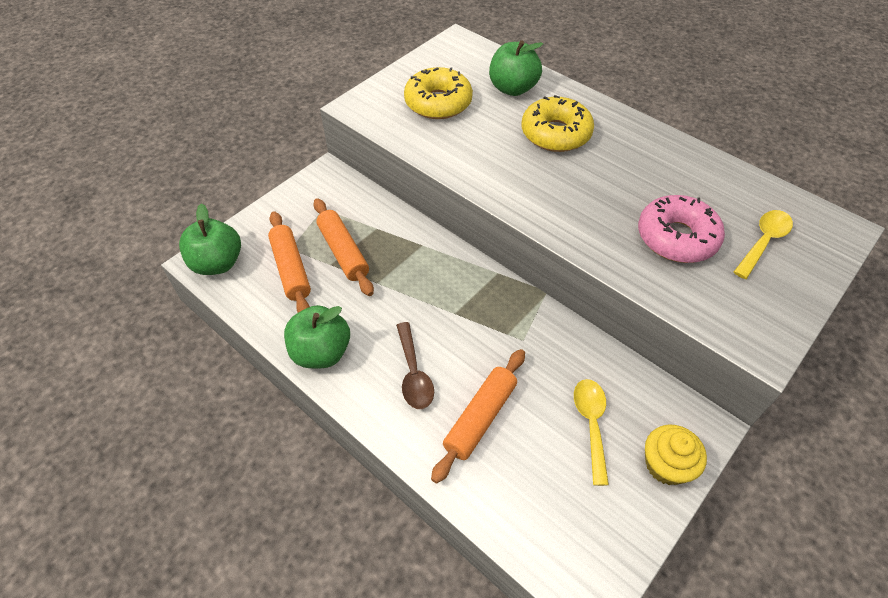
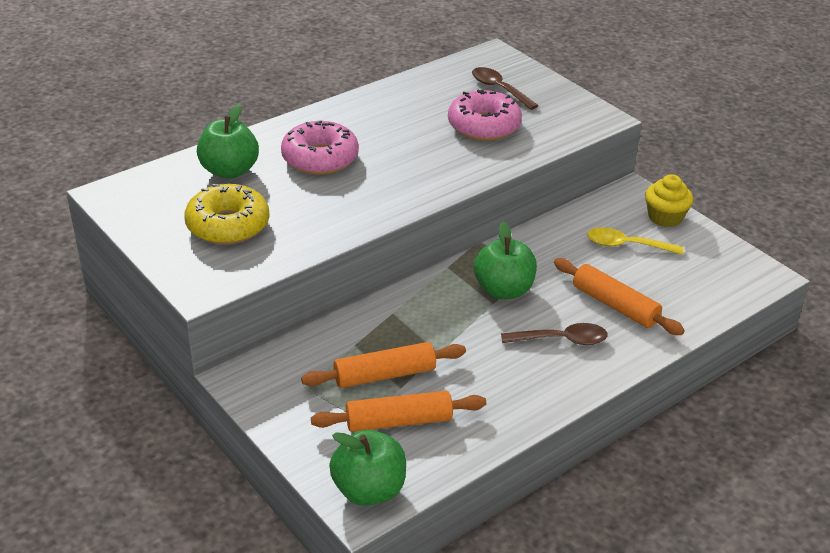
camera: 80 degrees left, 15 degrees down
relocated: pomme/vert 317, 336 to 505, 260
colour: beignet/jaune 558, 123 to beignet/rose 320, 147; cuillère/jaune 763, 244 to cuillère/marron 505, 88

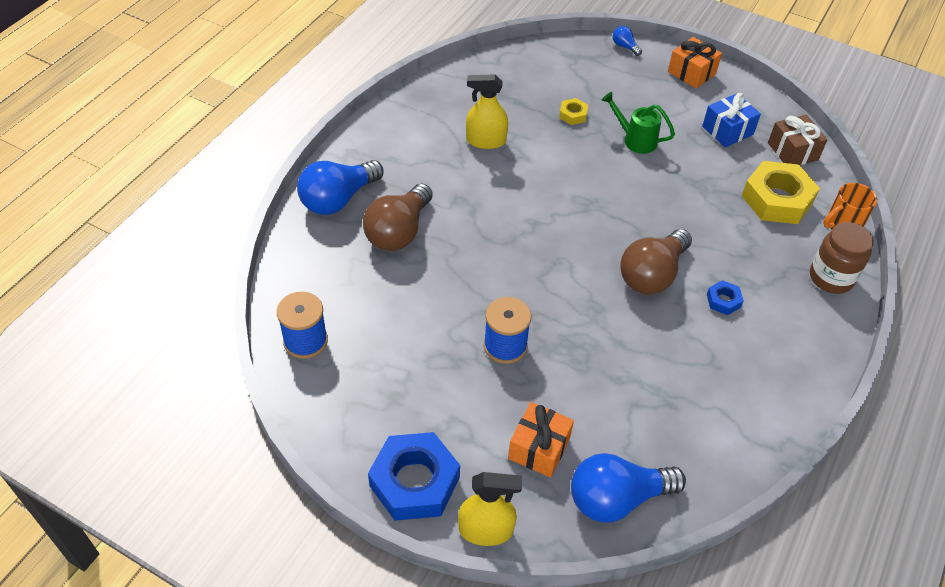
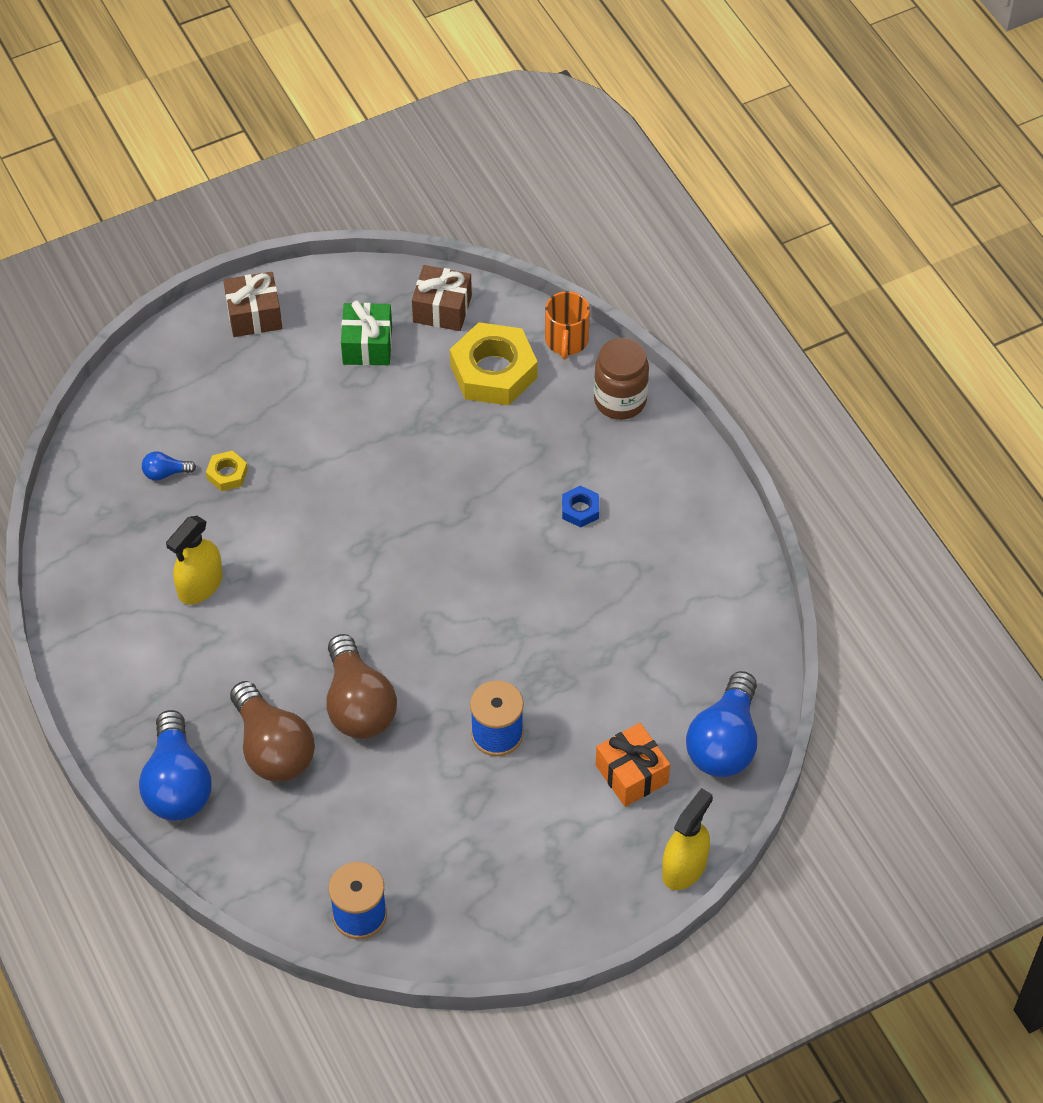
camera: 55 degrees left, 5 degrees up
missing: arrosoir/vert 638, 123; écrou/bleu 414, 476
relocated: ampoule/bleu 627, 41 to 169, 466; ampoule/marron 656, 261 to 361, 686
colour: cadeau/orange 695, 62 to cadeau/marron 252, 304; cadeau/bleu 731, 120 to cadeau/vert 366, 333

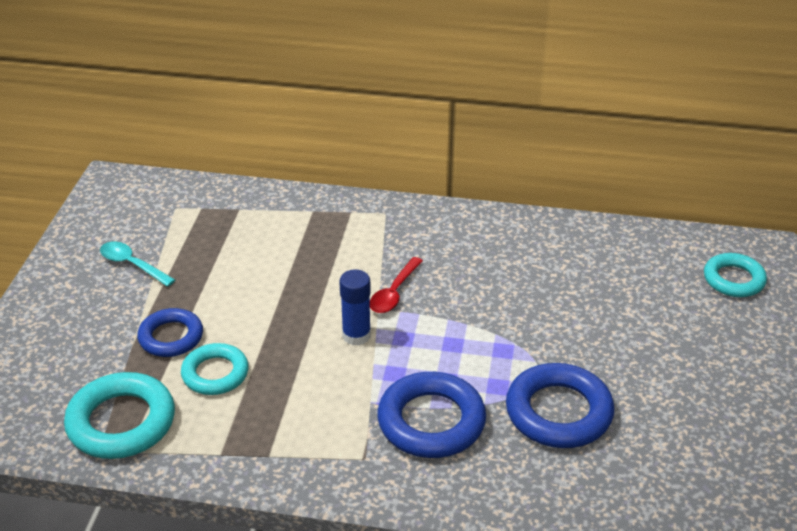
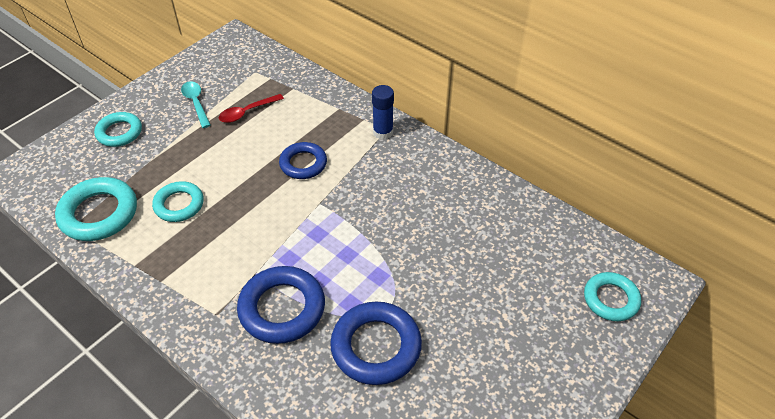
camera: 30 degrees right, 10 degrees up
appeared: anneau/turquoise 118, 129
relocated: cuillère/rouge 396, 285 to 251, 108; bâton de colle/bleu 355, 307 to 383, 112; anneau/bleu 170, 332 to 303, 160

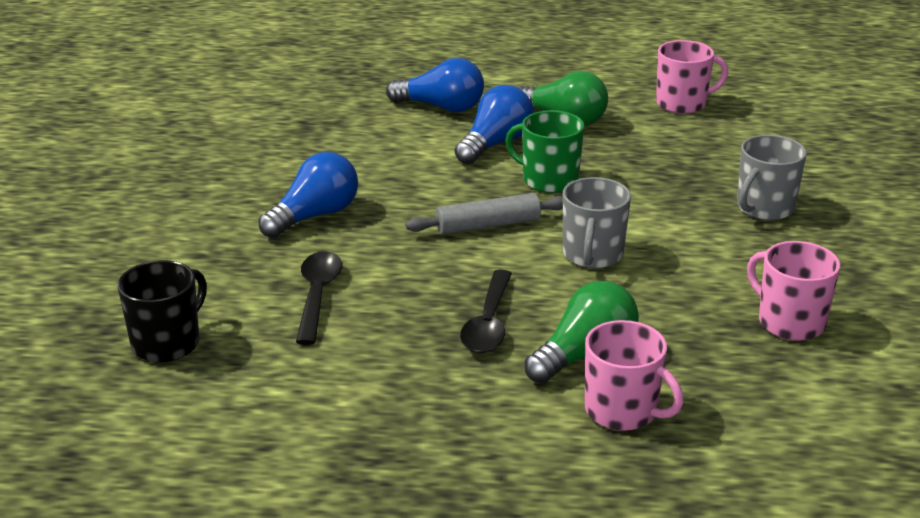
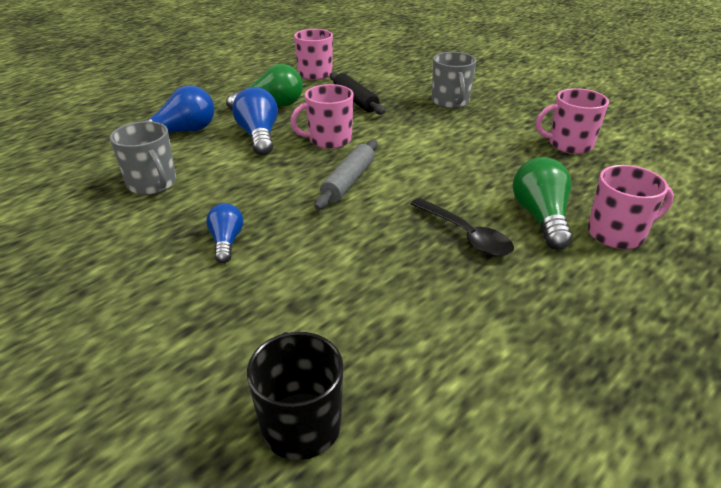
camera: 50 degrees left, 5 degrees up
missing: cuillère/noir 319, 298
appeared: rouleau à pâtisserie/noir 357, 93
relocated: tasse/gris 597, 223 to 143, 158
colour: tasse/vert 544, 151 to tasse/rose 322, 116
size: ampoule/bleu 308, 195 = 224, 233 x0.61

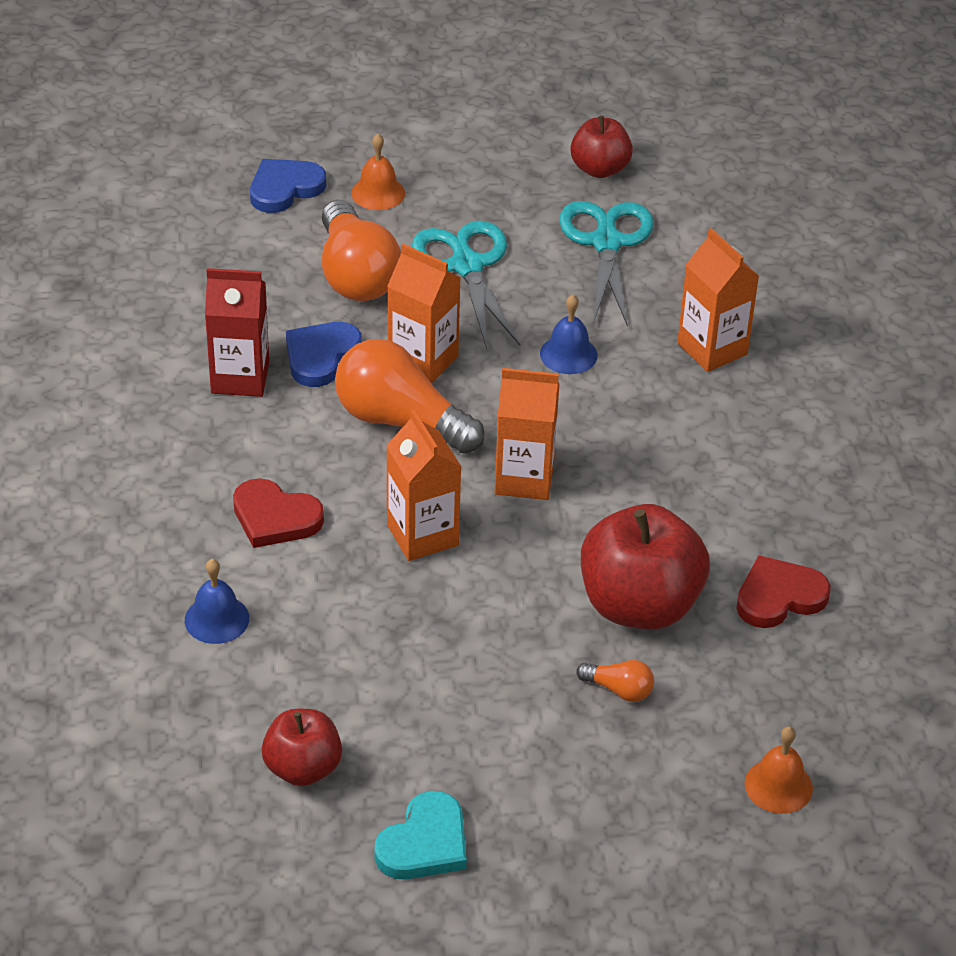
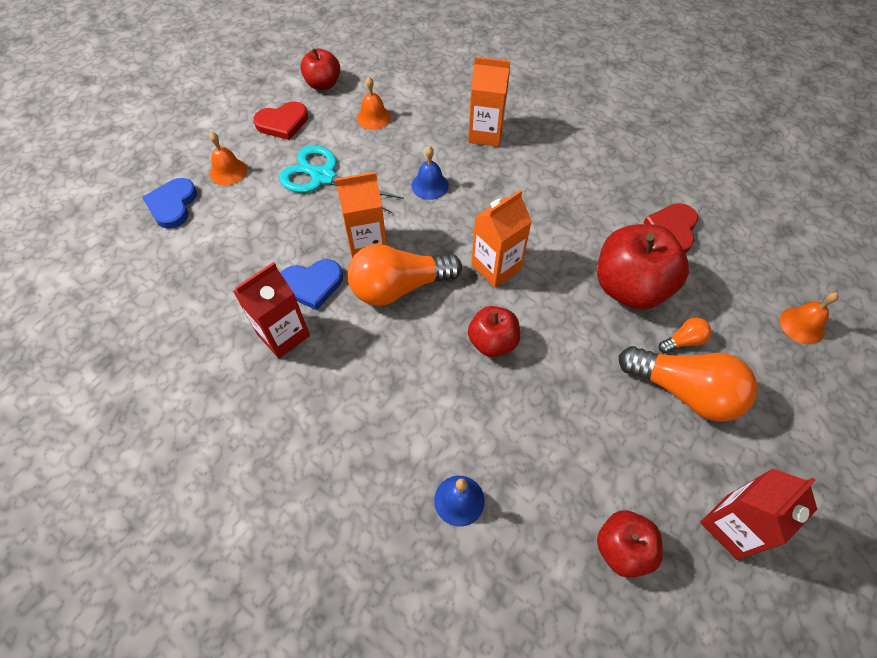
camera: 45 degrees left, 15 degrees up
relocated: ampoule/orange 361, 250 to 688, 384; cœur/rouge 278, 513 to 280, 120
exchanged: ciseaux/turquoise 606, 264 to cloche/orange 374, 103; brique de lait/orange 423, 485 to pomme/rouge 494, 331; cœur/turquoise 420, 835 to brique de lait/rouge 758, 514
spun: cœur/bleu 324, 354 = 312, 284 90 degrees counterclockwise

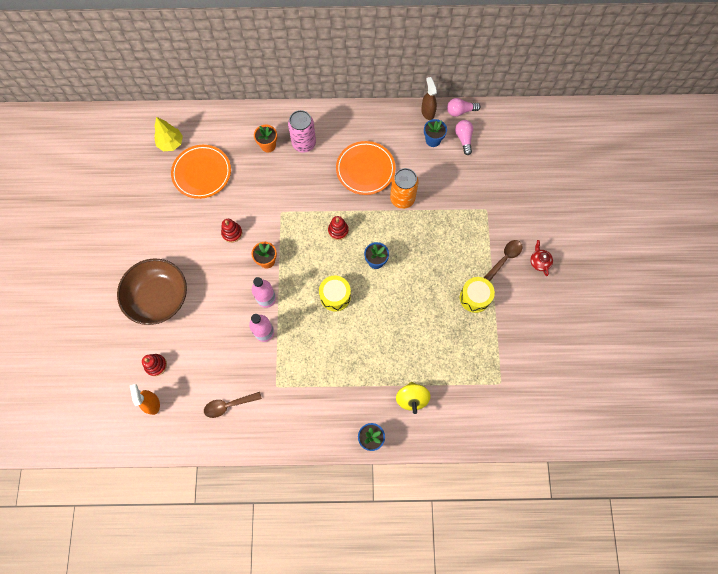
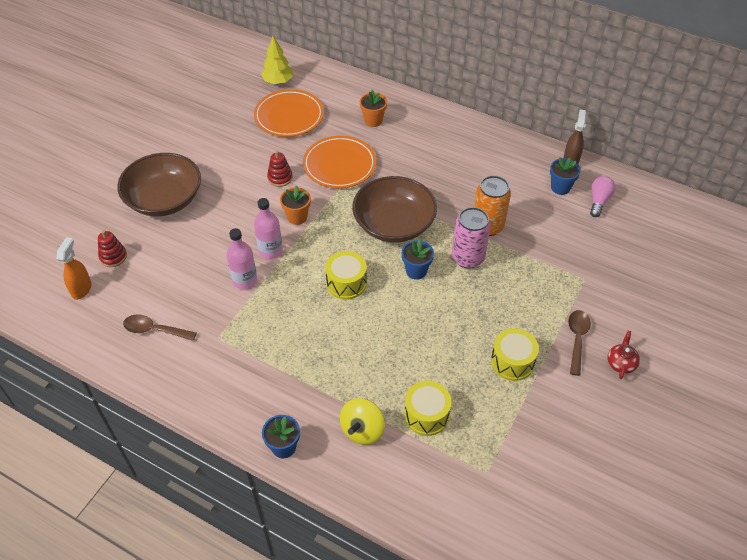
camera: 30 degrees right, 20 degrees down
missing: ampoule/rose 464, 107
appeared: tambour/jaune 428, 408
relocated: canette/rose 302, 131 to 471, 238; assiette/orange 366, 168 to 339, 162
exchanged: jouet à empiler/rouge 338, 228 to bol/marron 394, 209
spun: cuillère/marron 503, 260 = 579, 343 60 degrees counterclockwise

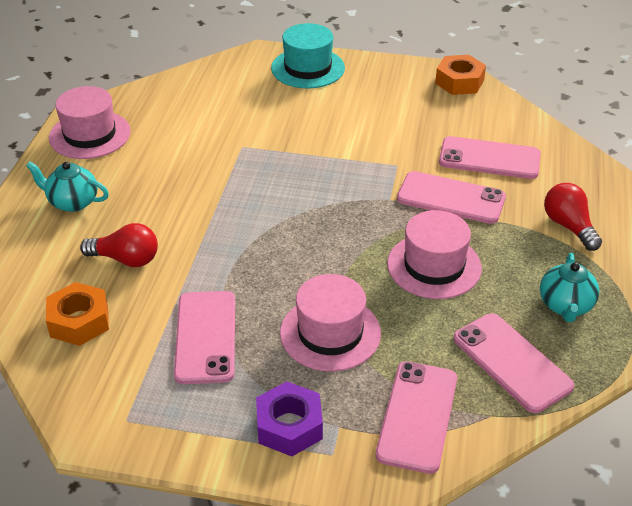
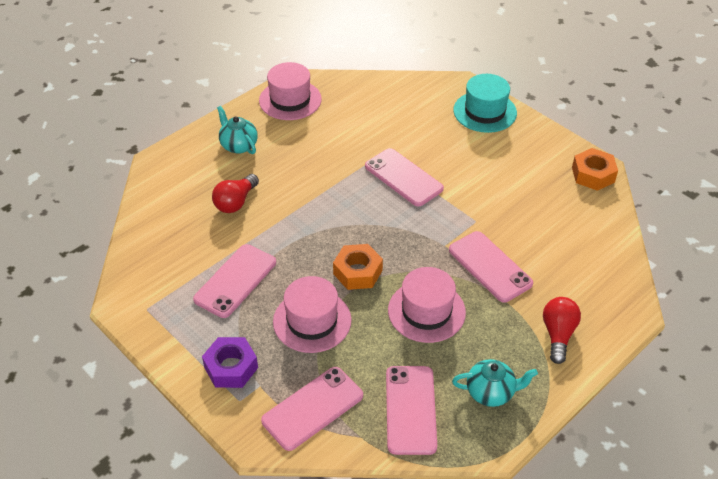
camera: 35 degrees right, 5 degrees up
relocated: téléphone/rose 490, 157 to 404, 177; écrou/orange 77, 314 to 358, 267
spun: ampoule/rouge 119, 245 = 235, 193 75 degrees clockwise; théière/turquoise 569, 287 = 495, 383 135 degrees counterclockwise

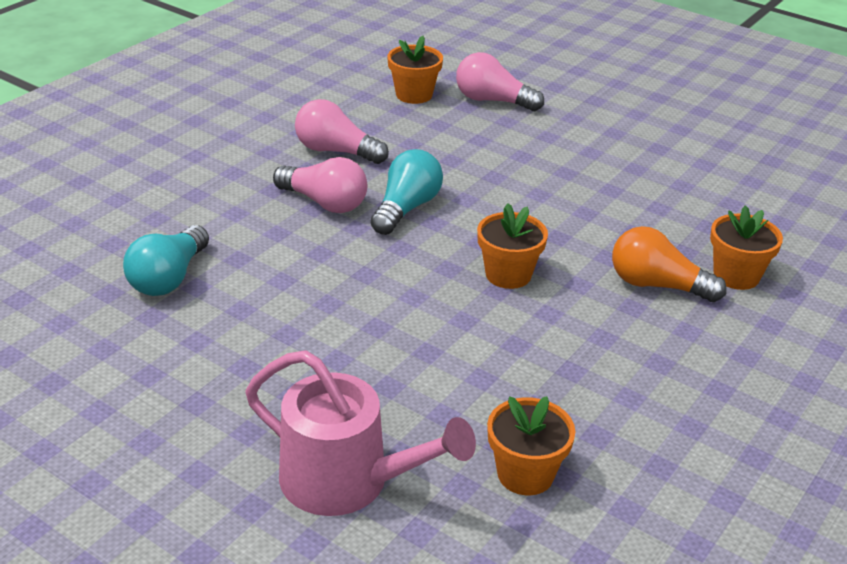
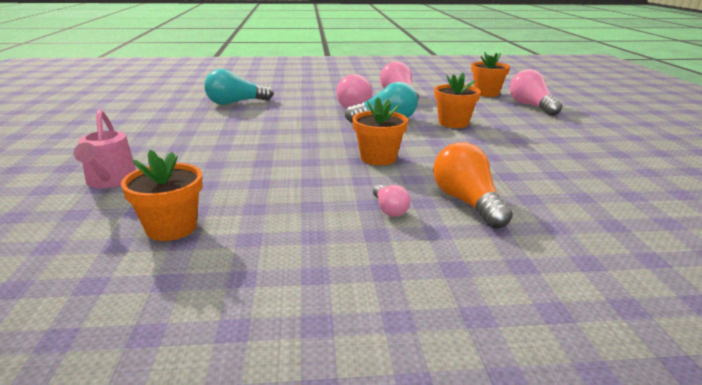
camera: 50 degrees right, 10 degrees down
appeared: ampoule/rose 392, 201
relocated: pot de fleurs/orange 746, 247 to 457, 100
size: arrosoir/rose 360, 433 = 105, 149 x0.64

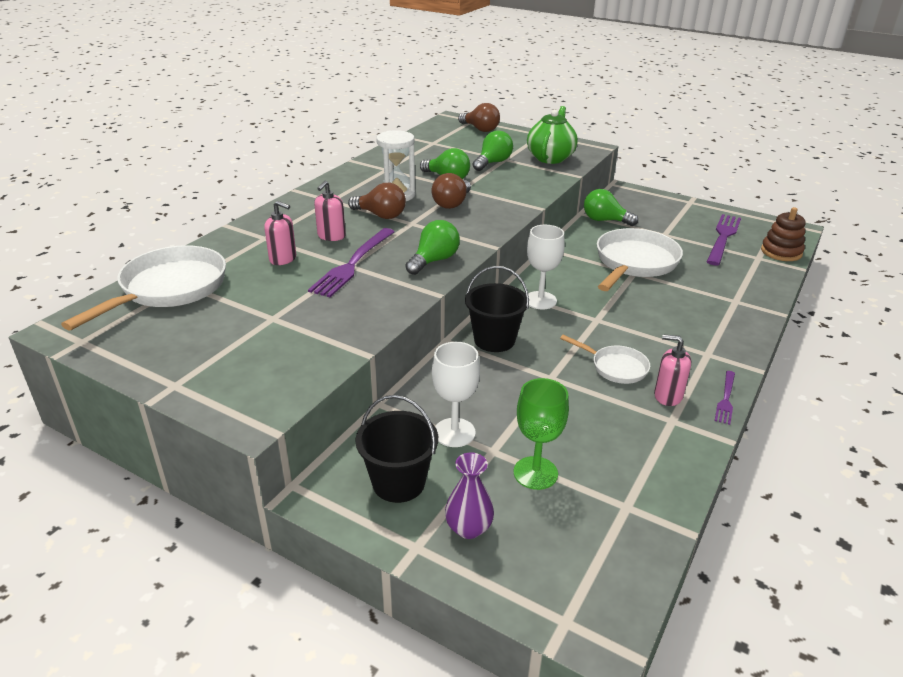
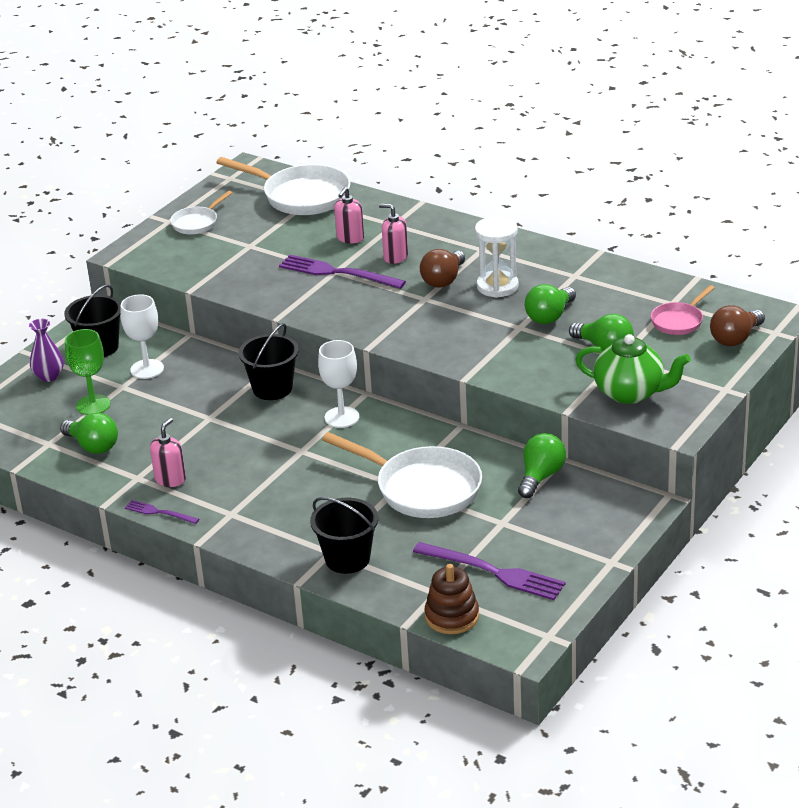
camera: 95 degrees right, 0 degrees up
missing: ampoule/marron 451, 191
appeared: poêle/rose 683, 310; seau/noir 344, 535
relocated: ampoule/vert 432, 247 to 89, 433; poêle/blanc 605, 359 to 201, 213

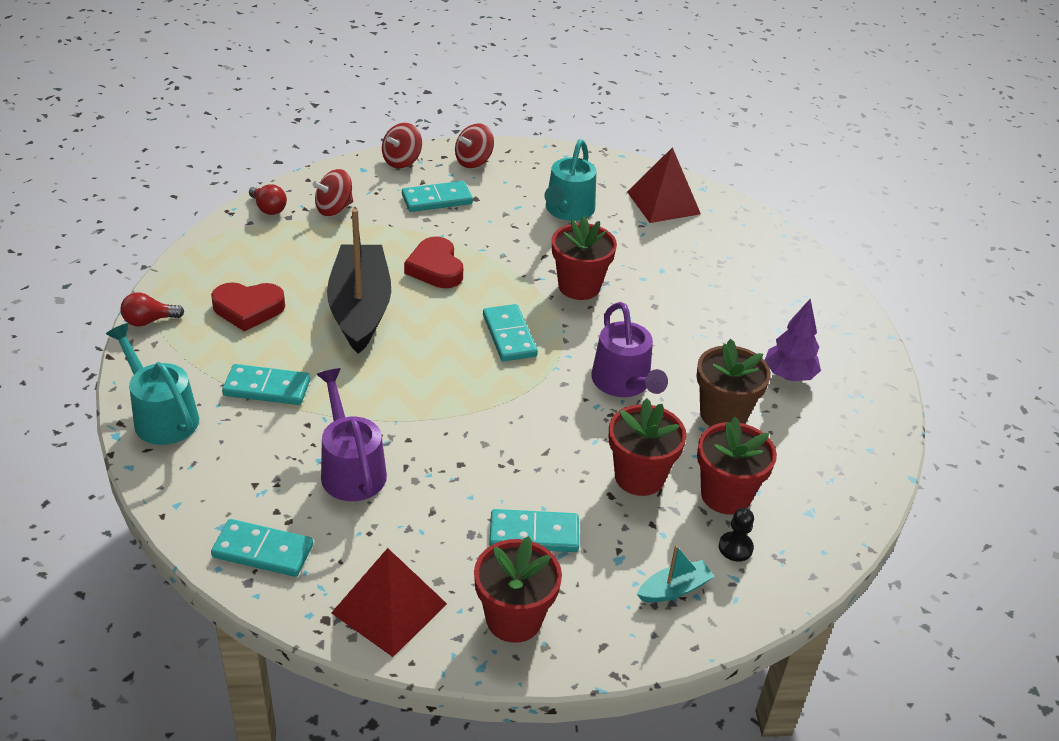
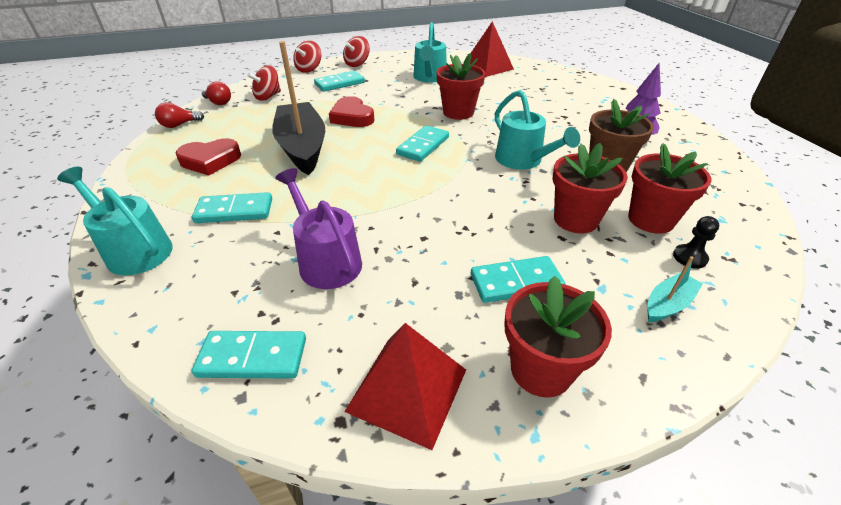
camera: 10 degrees left, 0 degrees up
relocated: ampoule/rouge 152, 310 to 179, 115
colour: arrosoir/violet 629, 349 to arrosoir/turquoise 537, 130
spun: domino/turquoise 510, 332 = 422, 143 60 degrees clockwise

